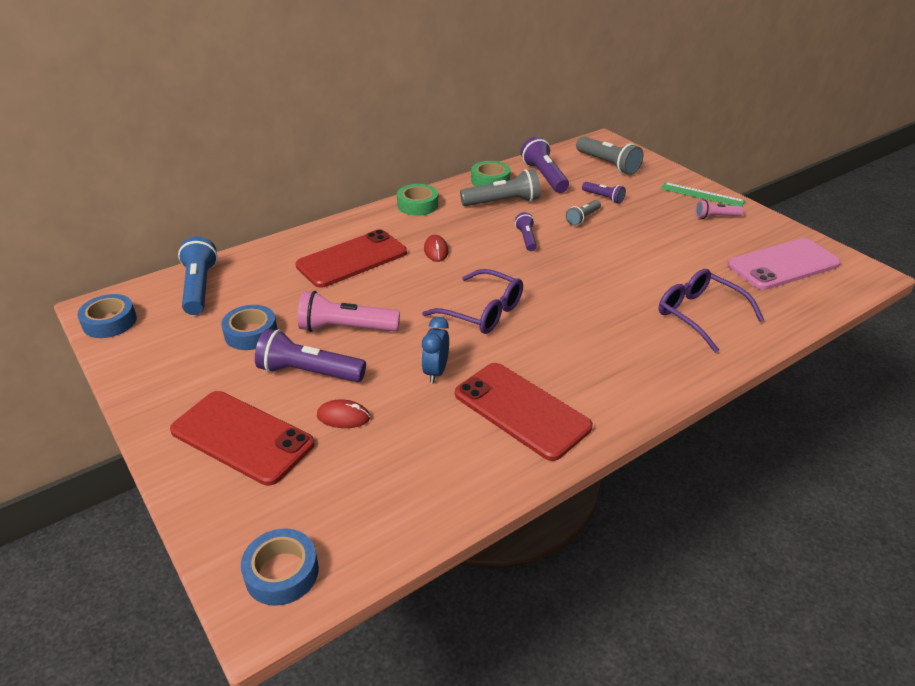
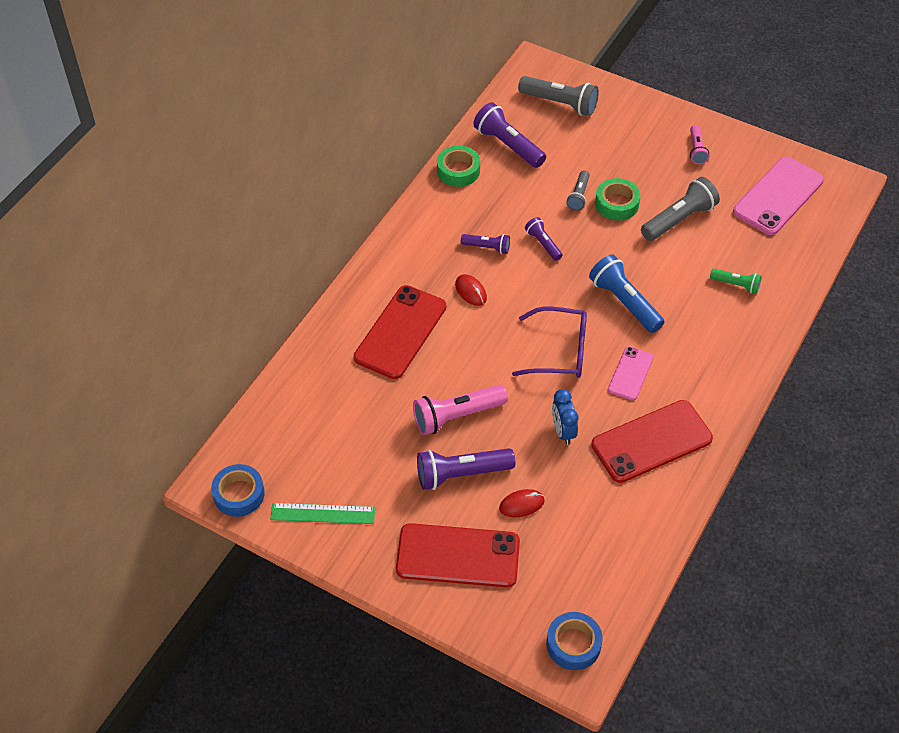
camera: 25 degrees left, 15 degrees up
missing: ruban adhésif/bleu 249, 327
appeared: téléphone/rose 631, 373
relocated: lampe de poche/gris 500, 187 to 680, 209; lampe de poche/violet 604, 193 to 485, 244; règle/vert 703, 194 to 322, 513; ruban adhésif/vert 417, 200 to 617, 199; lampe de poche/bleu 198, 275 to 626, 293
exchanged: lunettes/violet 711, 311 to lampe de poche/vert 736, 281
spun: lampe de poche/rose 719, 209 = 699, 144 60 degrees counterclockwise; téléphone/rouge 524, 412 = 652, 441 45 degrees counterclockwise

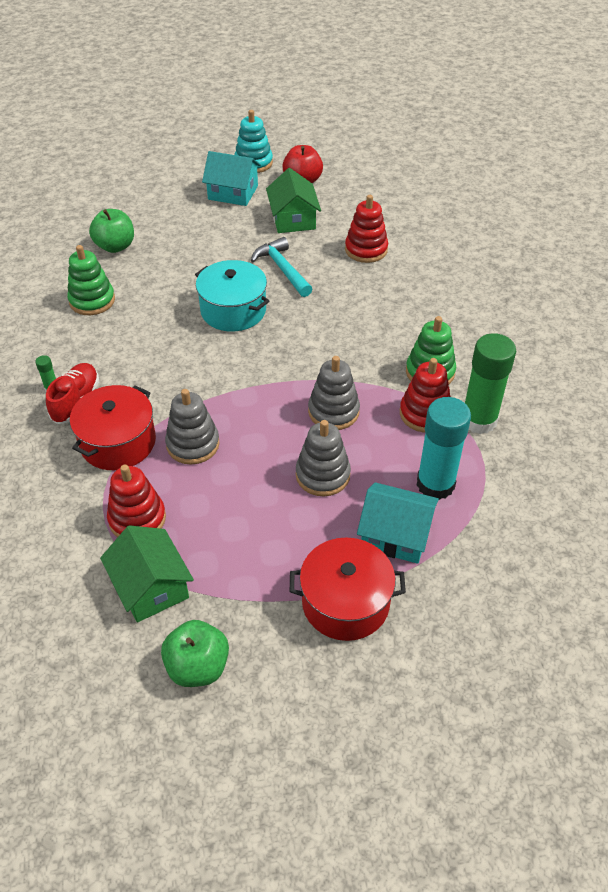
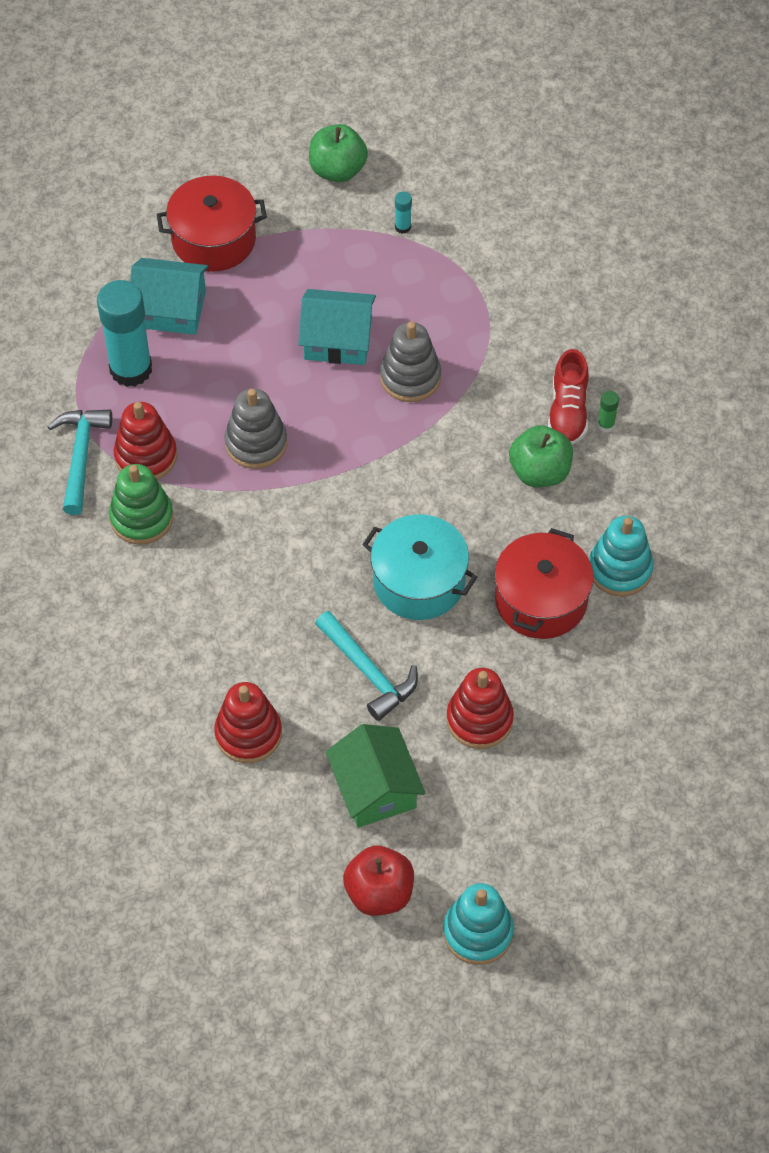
camera: 170 degrees right, 10 degrees up
missing: jouet à empiler/gris 323, 458
relocated: maison/turquoise 231, 178 to 337, 327; pomme/vert 111, 231 to 541, 456; marmite/rouge 113, 427 to 544, 583; jouet à empiler/rouge 136, 501 to 480, 708
exchanged: bâton de colle/vert 490, 383 to marteau/turquoise 79, 462; maison/vert 147, 574 to bâton de colle/turquoise 403, 213
colour: jouet à empiler/vert 91, 280 to jouet à empiler/turquoise 621, 556

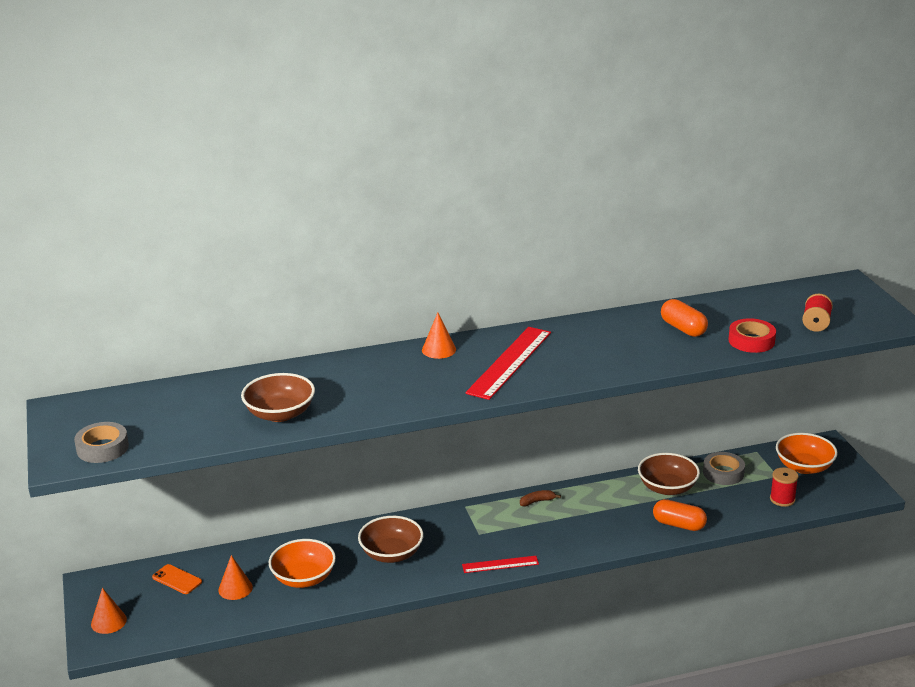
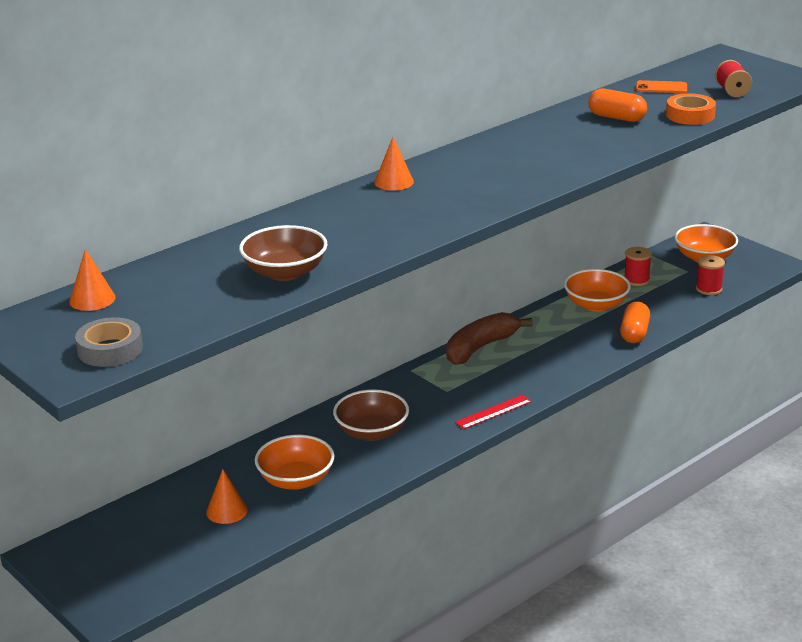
camera: 25 degrees left, 0 degrees up
missing: règle/rouge 508, 363
relocated: téléphone/orange 177, 579 to 661, 86; cône/orange 109, 611 to 92, 280
exchanged: ruban adhésif/gris 724, 468 to bobine/rouge 638, 266
colour: ruban adhésif/rouge 752, 335 to ruban adhésif/orange 691, 109; bol/marron 669, 474 to bol/orange 597, 290
spun: gélule/orange 680, 515 = 635, 322 75 degrees counterclockwise
size: banane/marron 540, 498 = 489, 338 x2.30

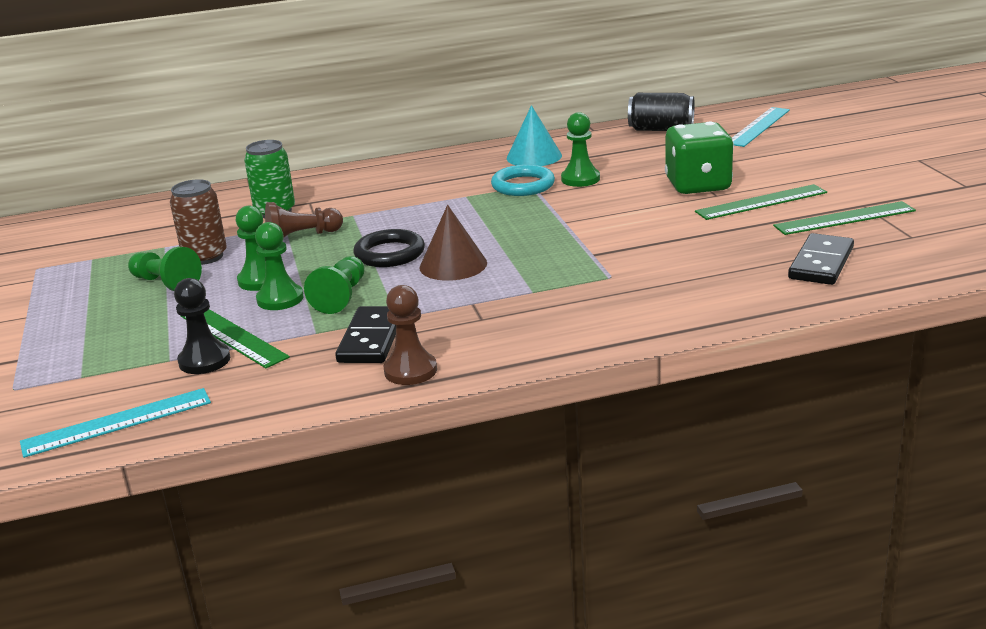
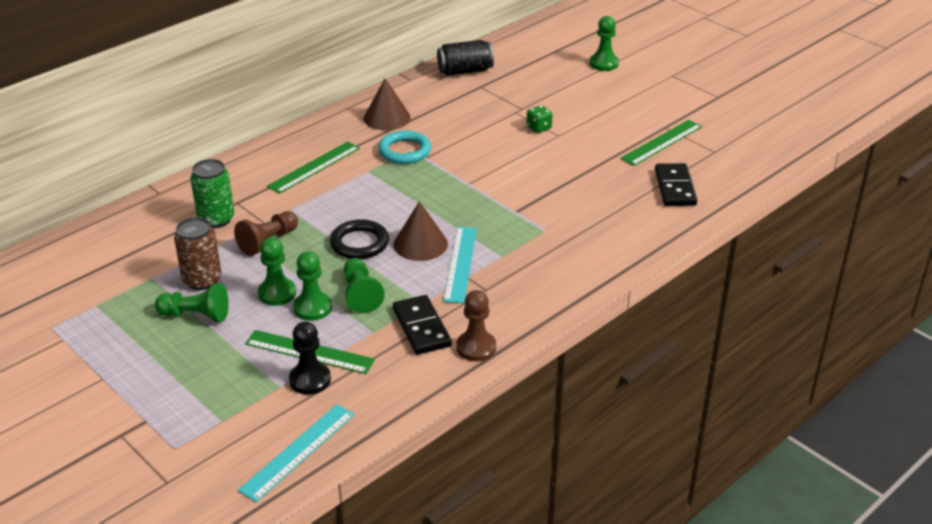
camera: 30 degrees left, 10 degrees up
relocated: règle/turquoise 761, 127 to 460, 265; pion/vert 580, 149 to 604, 43; règle/vert 761, 202 to 313, 167
colour: cône/turquoise 534, 135 to cône/marron 387, 104
size: dé/vert 699, 157 = 540, 119 x0.45

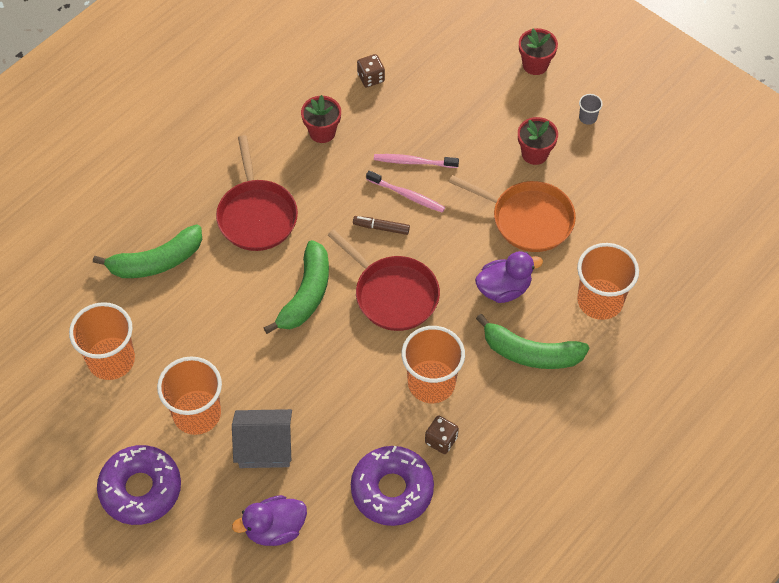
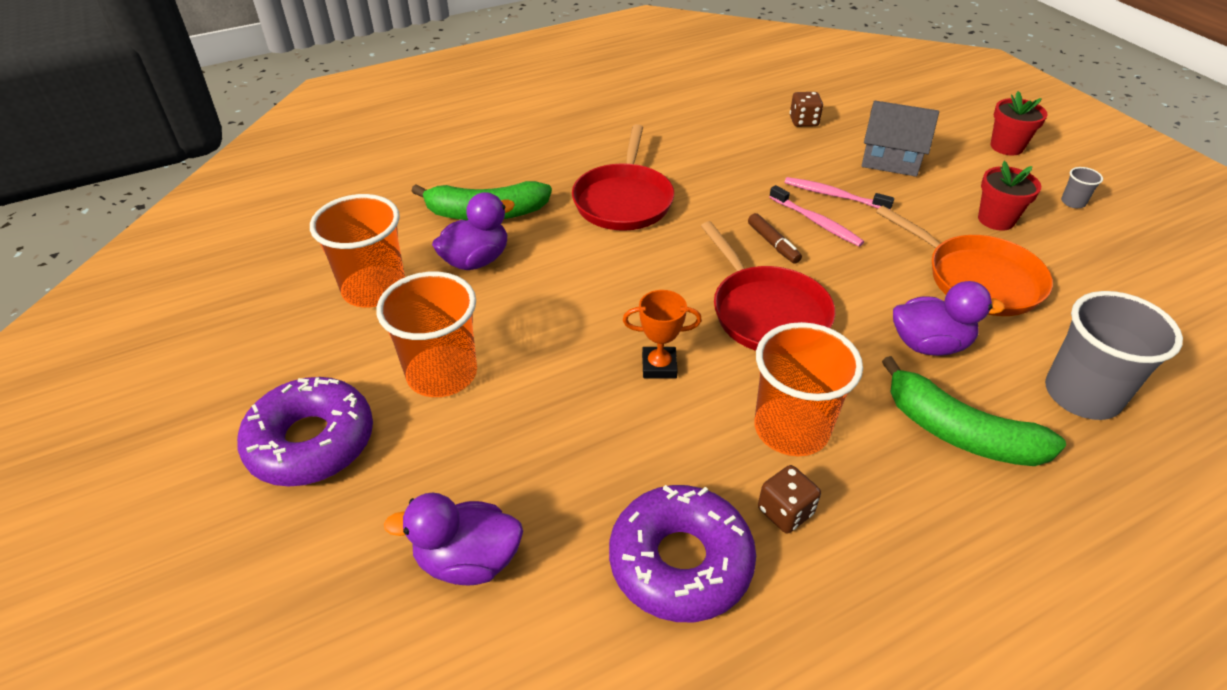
camera: 20 degrees right, 15 degrees down
missing: pot de fleurs/rouge 321, 119; banane/vert 296, 287
appeared: canard/violet 473, 231; trophée/orange 662, 334
relocated: maison/gris 262, 438 to 900, 139
colour: gobelet/orange 608, 281 to gobelet/gris 1114, 355
spun: feutre/marron 381, 225 = 775, 238 150 degrees counterclockwise

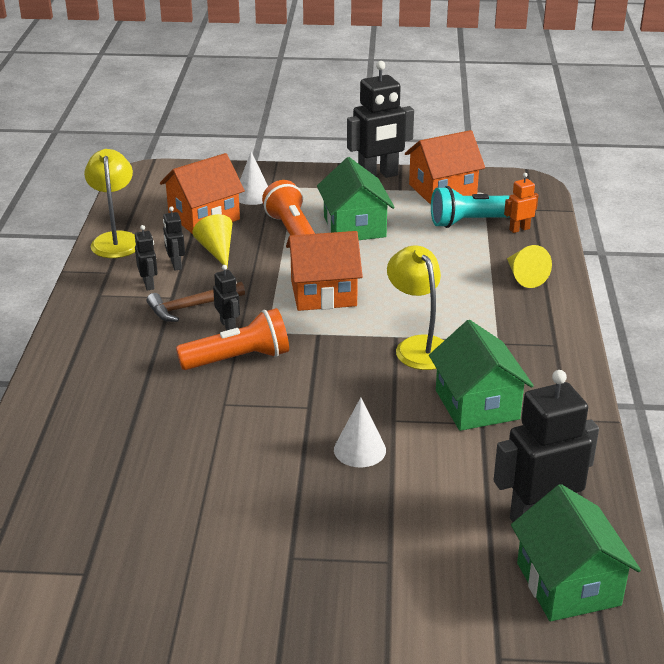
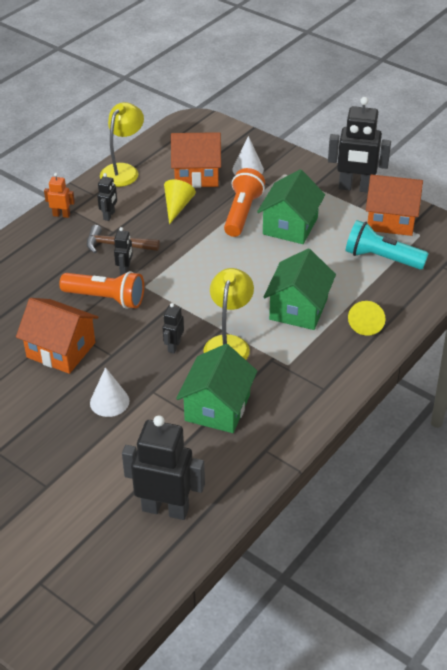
camera: 35 degrees right, 10 degrees up
relocated: robot/orange 521, 203 to 59, 195; robot/noir 174, 238 to 173, 328; maison/orange 324, 271 to 57, 336; maison/vert 576, 553 to 300, 289

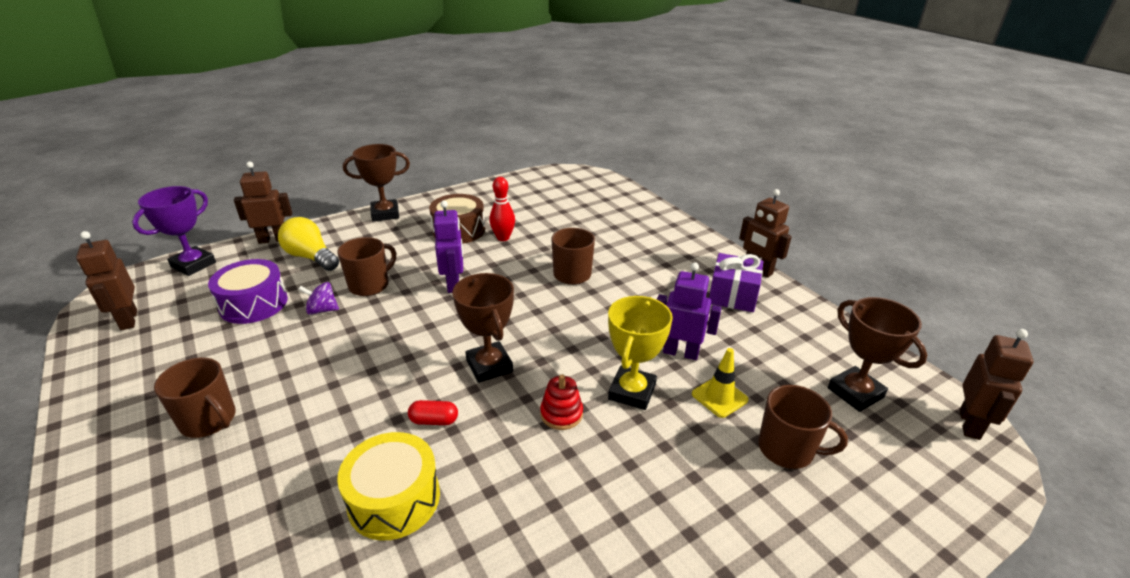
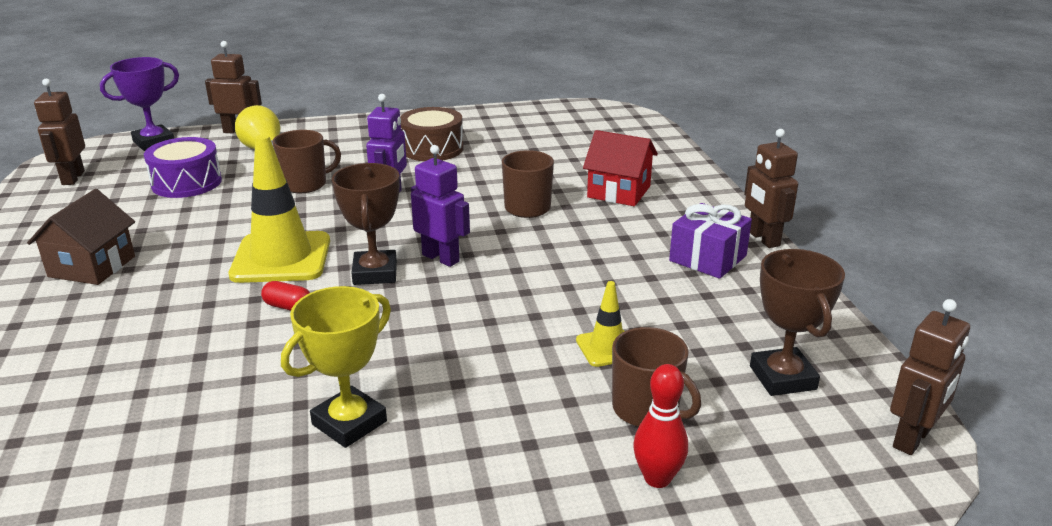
camera: 20 degrees right, 5 degrees down
missing: trophée/marron 376, 182; toupie/violet 318, 298; jouet à empiler/rouge 561, 402; tambour/jaune 388, 486
appeared: maison/rouge 620, 168; cône de chantier/jaune 279, 208
relocated: quille/rouge 502, 209 to 660, 426; robot/violet 689, 311 to 440, 206; trophée/jaune 640, 353 to 336, 367
exchanged: tasse/marron 195, 397 to maison/marron 81, 237

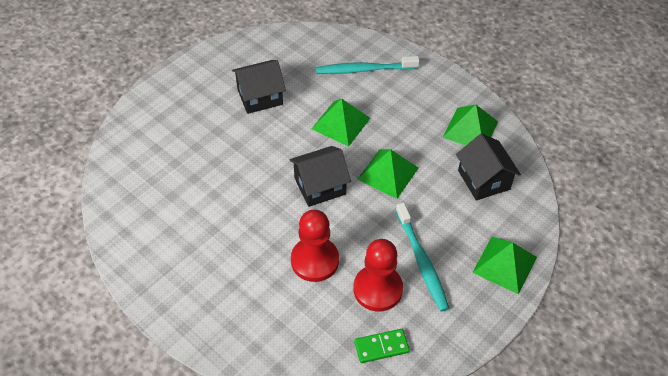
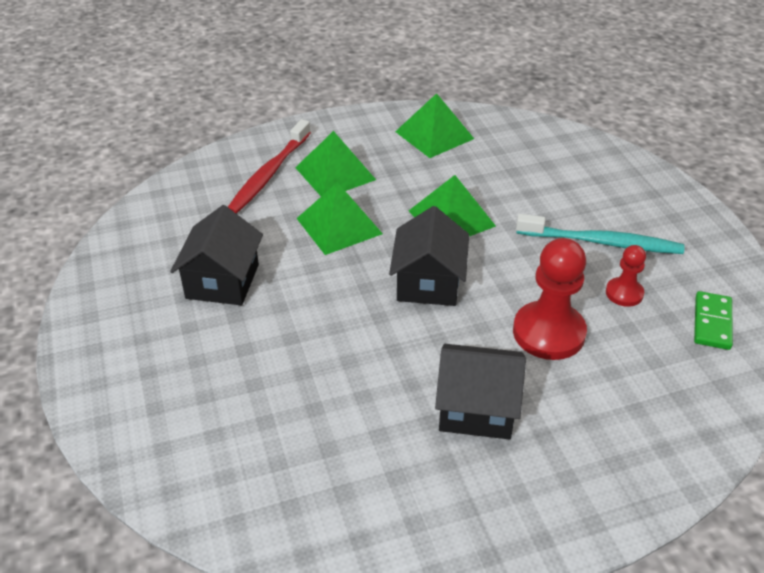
camera: 60 degrees left, 10 degrees down
relocated: maison/noir 488, 166 to 480, 392; pyramide/vert 504, 266 to 335, 163
colour: brosse à dents/turquoise 368, 65 to brosse à dents/rouge 269, 166
size: pion/rouge 378, 275 = 626, 276 x0.54

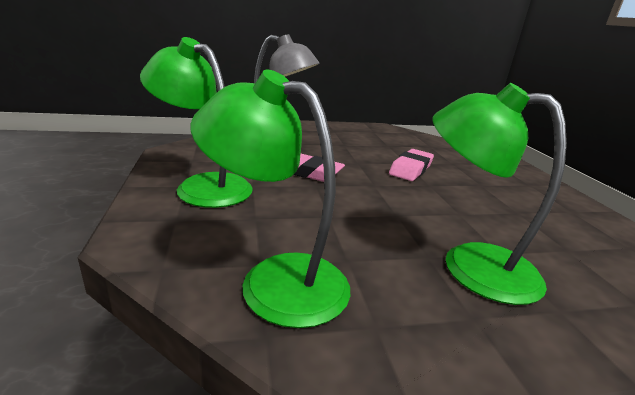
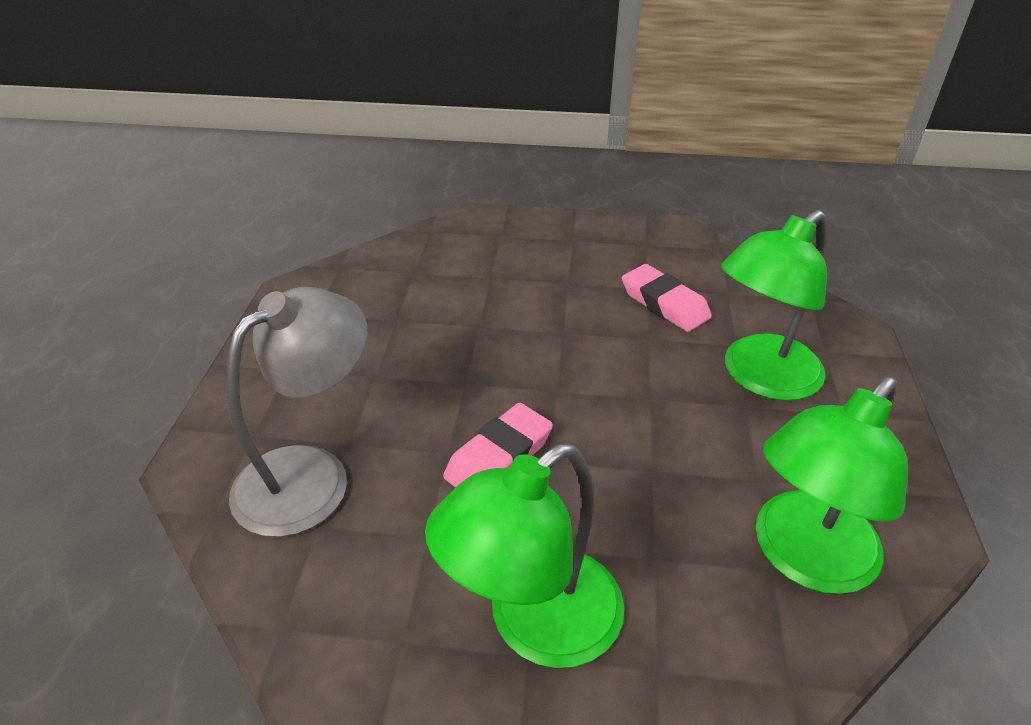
camera: 70 degrees left, 15 degrees up
relocated: gomme/rose 411, 165 to 667, 298

